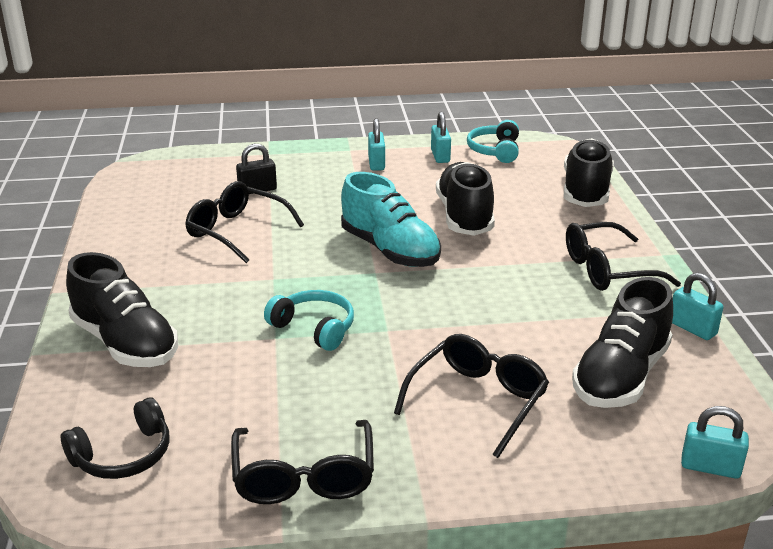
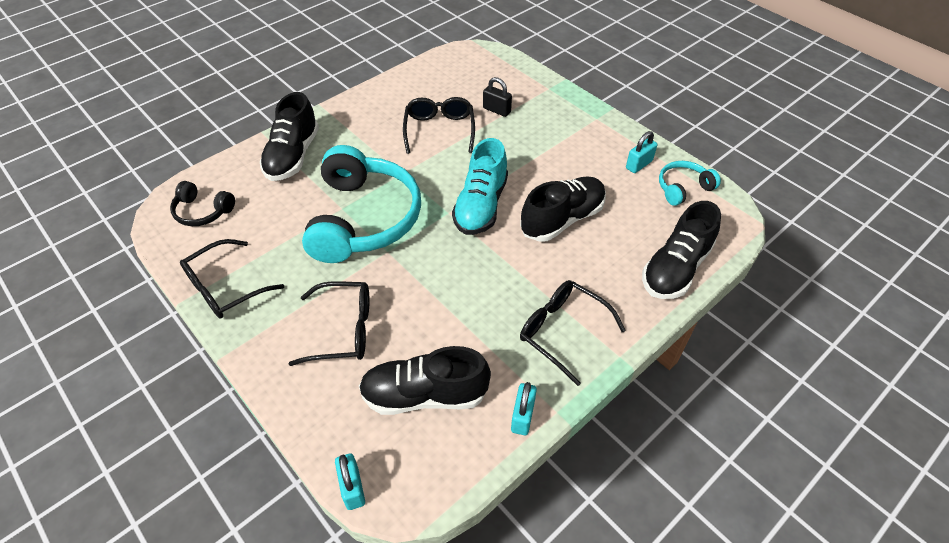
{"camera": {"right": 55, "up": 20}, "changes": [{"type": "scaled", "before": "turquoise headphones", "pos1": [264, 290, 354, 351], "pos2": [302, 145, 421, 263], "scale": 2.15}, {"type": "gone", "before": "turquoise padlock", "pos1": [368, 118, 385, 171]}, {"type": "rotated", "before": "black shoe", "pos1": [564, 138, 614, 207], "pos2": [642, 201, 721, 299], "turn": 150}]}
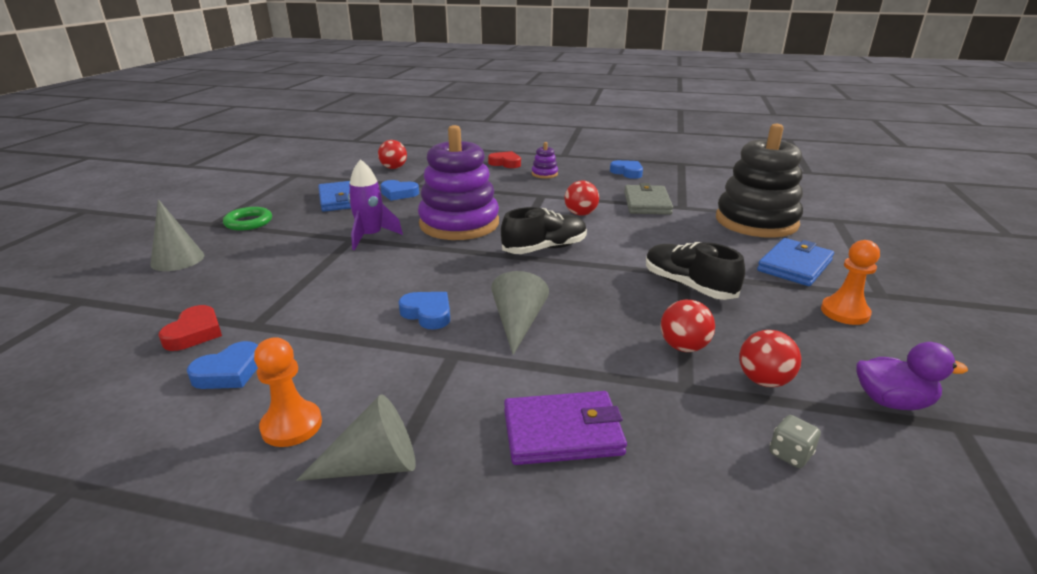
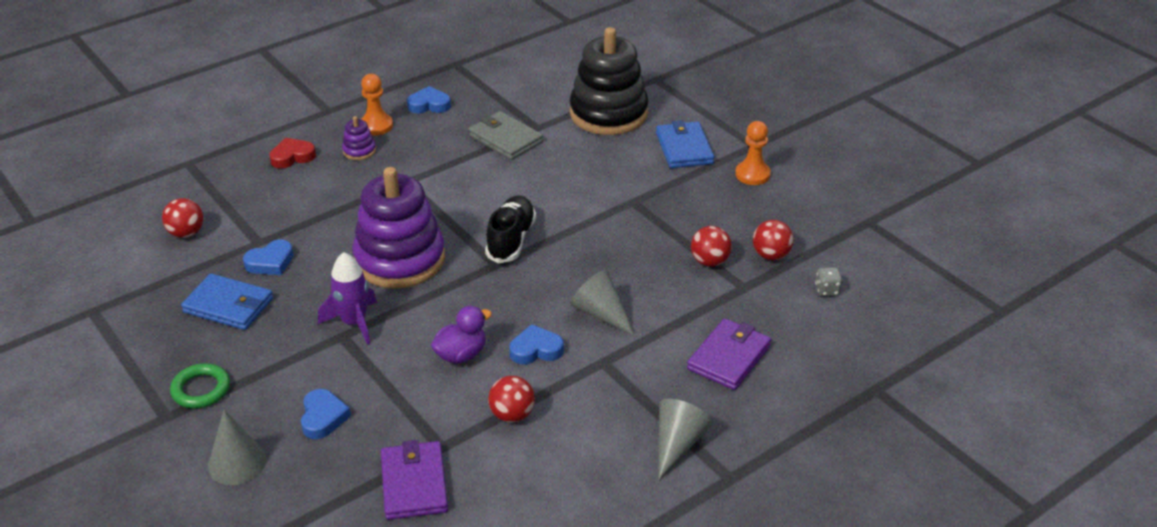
{"camera": {"right": -50, "up": 10}, "changes": [{"type": "swapped", "before": "red heart", "after": "purple wallet", "pos1": [159, 305, 222, 351], "pos2": [381, 440, 448, 520]}, {"type": "shifted", "before": "blue heart", "pos1": [187, 341, 258, 389], "pos2": [301, 389, 351, 439]}, {"type": "shifted", "before": "orange pawn", "pos1": [254, 337, 322, 447], "pos2": [361, 74, 393, 136]}, {"type": "shifted", "before": "red ball", "pos1": [565, 181, 599, 216], "pos2": [488, 376, 535, 422]}, {"type": "gone", "before": "black shoe", "pos1": [646, 242, 745, 300]}, {"type": "shifted", "before": "purple duck", "pos1": [856, 342, 968, 410], "pos2": [431, 306, 492, 364]}]}
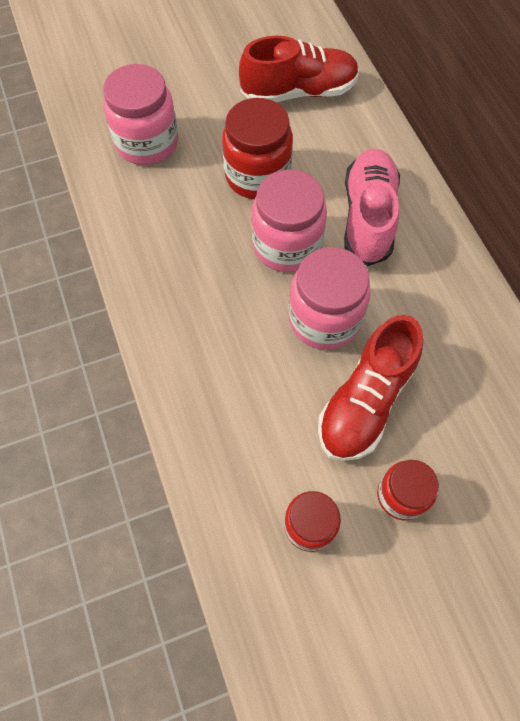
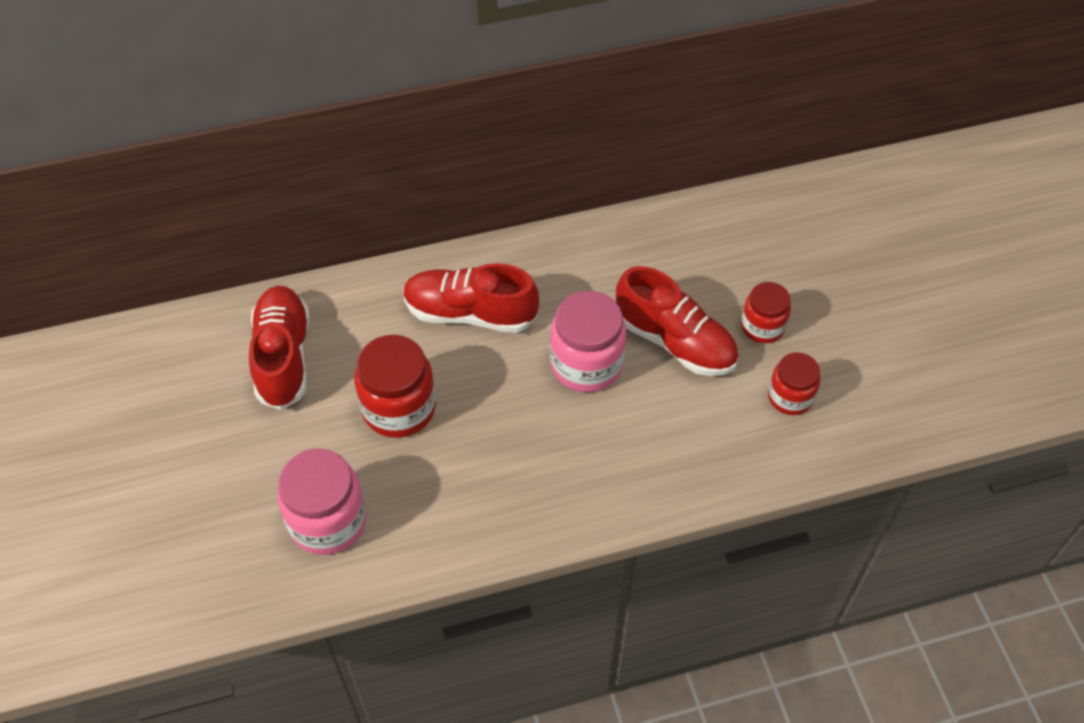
{"camera": {"right": -85, "up": -10}, "changes": [{"type": "gone", "before": "pink jar", "pos1": [251, 170, 327, 272]}, {"type": "repainted", "before": "pink shoe", "after": "red shoe", "pos1": [344, 149, 400, 266], "pos2": [403, 263, 539, 333]}]}
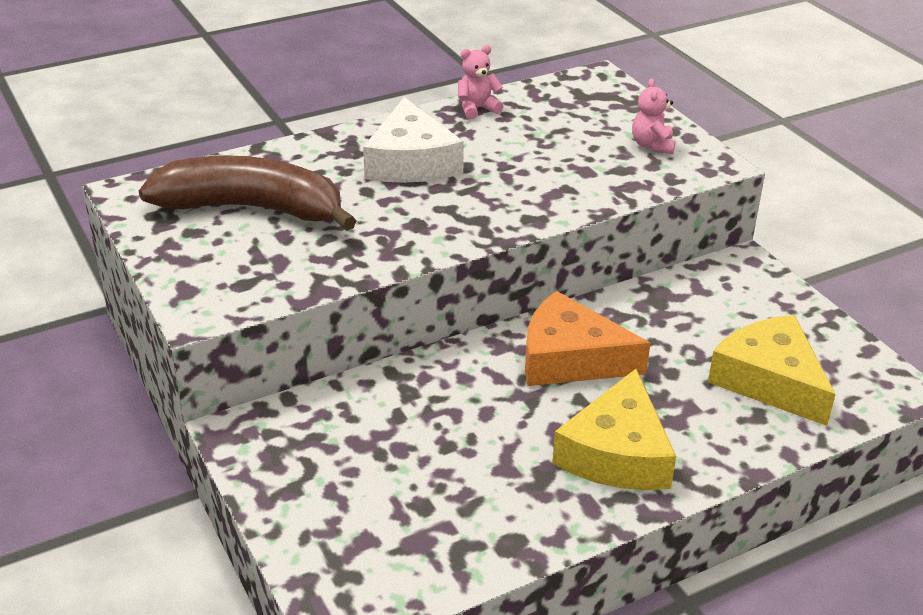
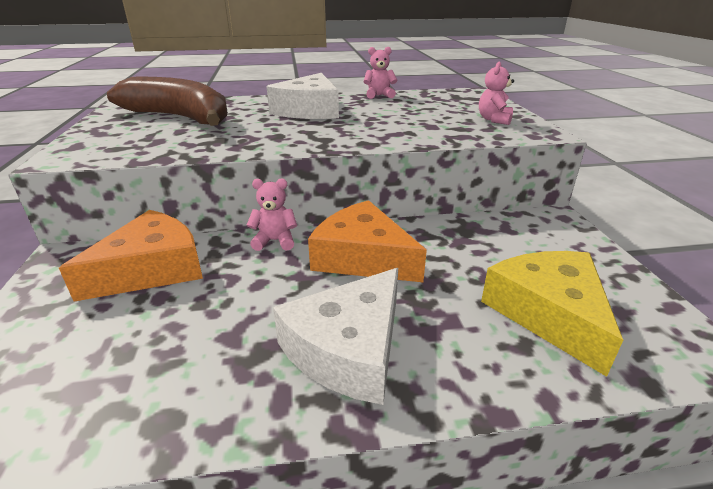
{"camera": {"right": 20, "up": -5}, "changes": [{"type": "repainted", "before": "yellow cheese", "after": "white cheese", "pos1": [552, 369, 676, 490], "pos2": [273, 268, 398, 405]}, {"type": "new", "after": "orange cheese", "pos2": [59, 210, 203, 302]}, {"type": "new", "after": "pink teddy bear", "pos2": [247, 178, 297, 251]}]}
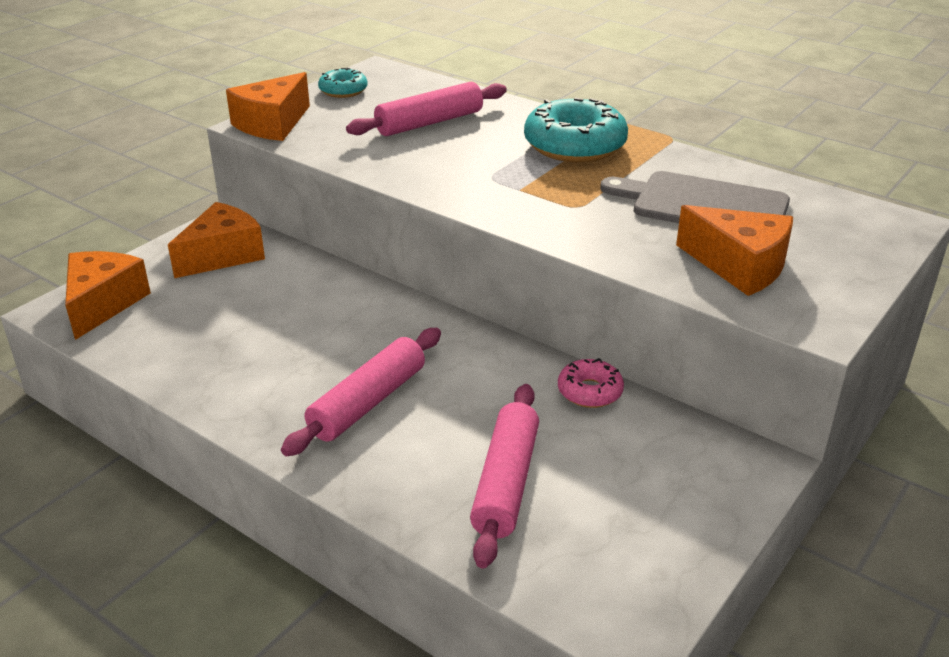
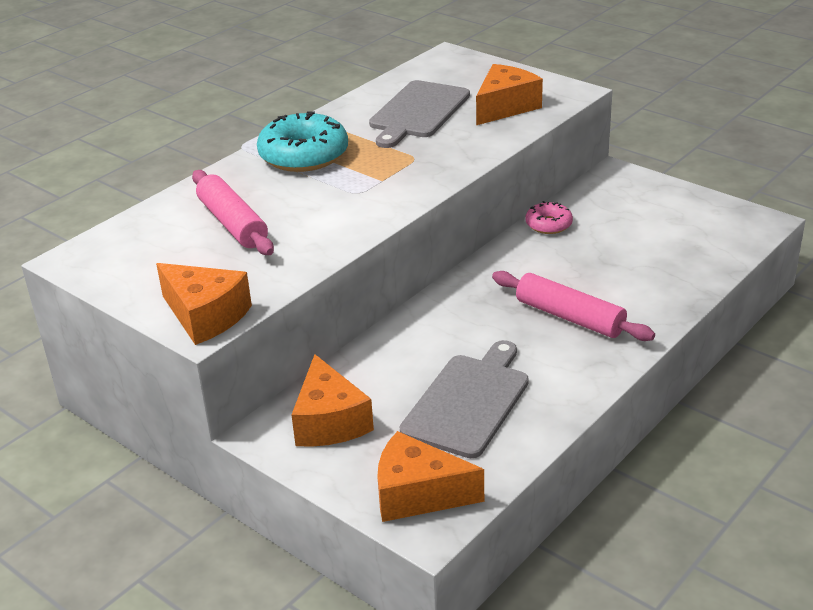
{"camera": {"right": -85, "up": 0}, "changes": [{"type": "rotated", "before": "orange cheese", "pos1": [168, 202, 265, 278], "pos2": [292, 354, 374, 447], "turn": -150}, {"type": "gone", "before": "turquoise donut", "pos1": [318, 68, 368, 98]}, {"type": "gone", "before": "pink rolling pin", "pos1": [470, 384, 539, 568]}, {"type": "new", "after": "grey cutting board", "pos2": [400, 340, 529, 458]}]}
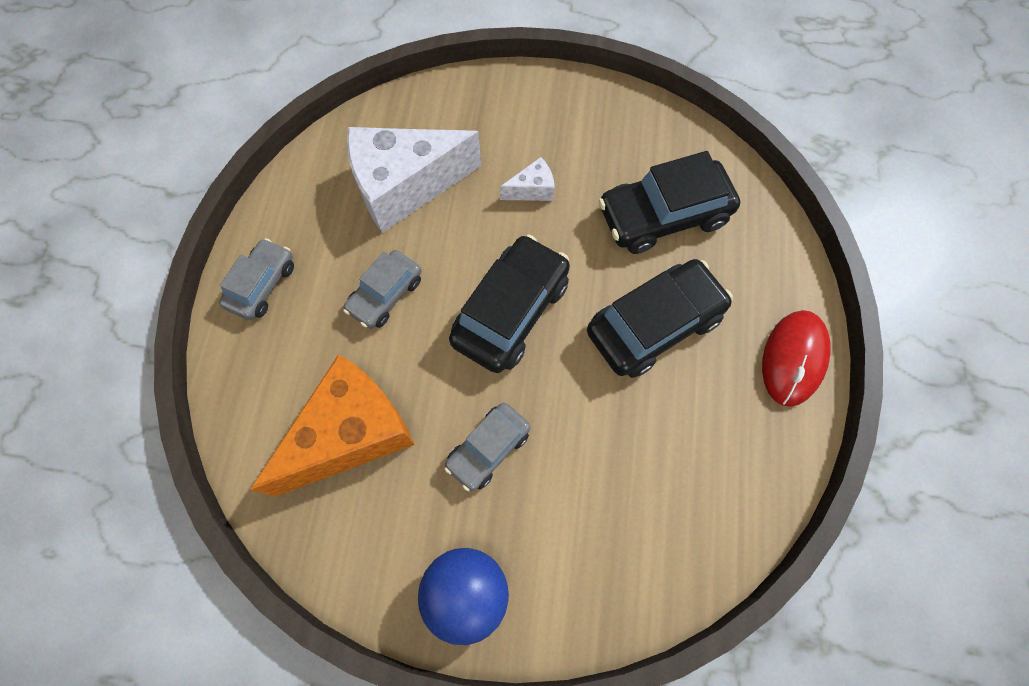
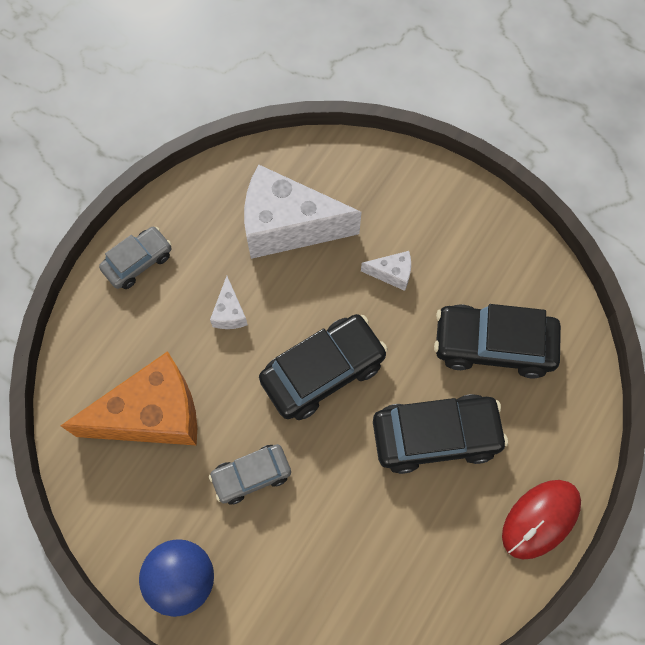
{"camera": {"right": 25, "up": 0}, "changes": [{"type": "swapped", "before": "grey car", "after": "white cheese", "pos1": [343, 250, 421, 329], "pos2": [210, 276, 248, 329]}]}
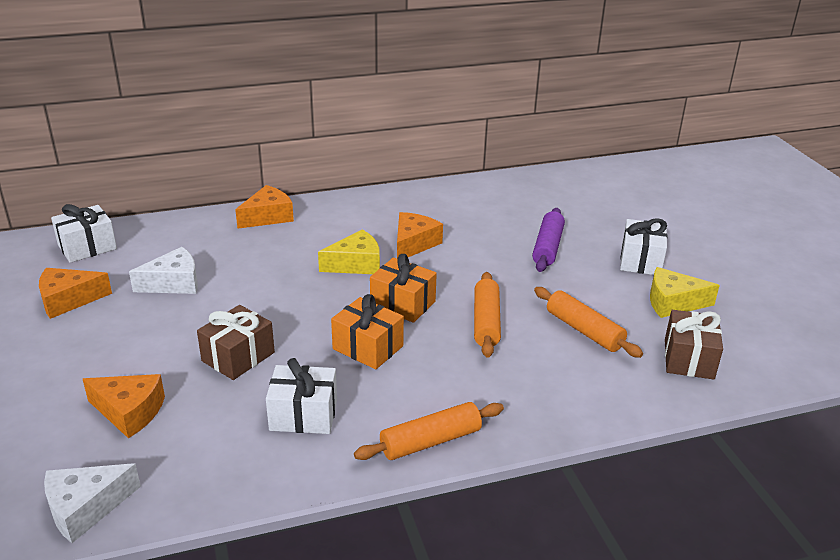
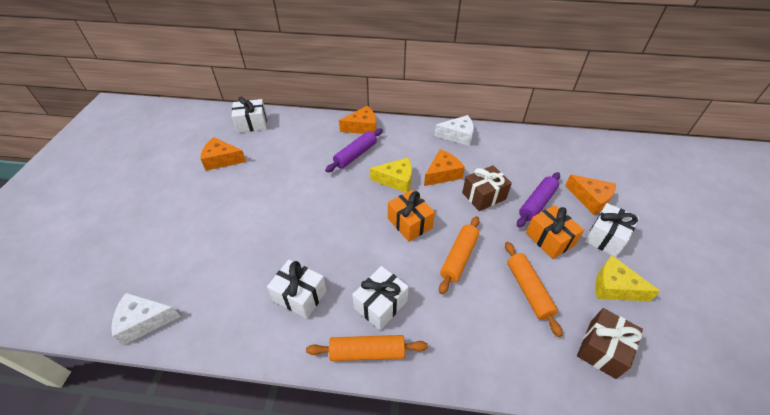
{"camera": {"right": 25, "up": 15}, "changes": [{"type": "shifted", "before": "orange cheese", "pos1": [83, 374, 165, 438], "pos2": [565, 175, 616, 215]}, {"type": "shifted", "before": "white cheese", "pos1": [129, 247, 198, 294], "pos2": [435, 115, 474, 146]}, {"type": "shifted", "before": "brown gift", "pos1": [197, 305, 275, 380], "pos2": [462, 165, 512, 211]}, {"type": "shifted", "before": "orange gift", "pos1": [331, 294, 404, 369], "pos2": [526, 205, 584, 259]}, {"type": "new", "after": "purple rolling pin", "pos2": [325, 128, 383, 172]}, {"type": "new", "after": "white gift", "pos2": [352, 266, 409, 330]}]}
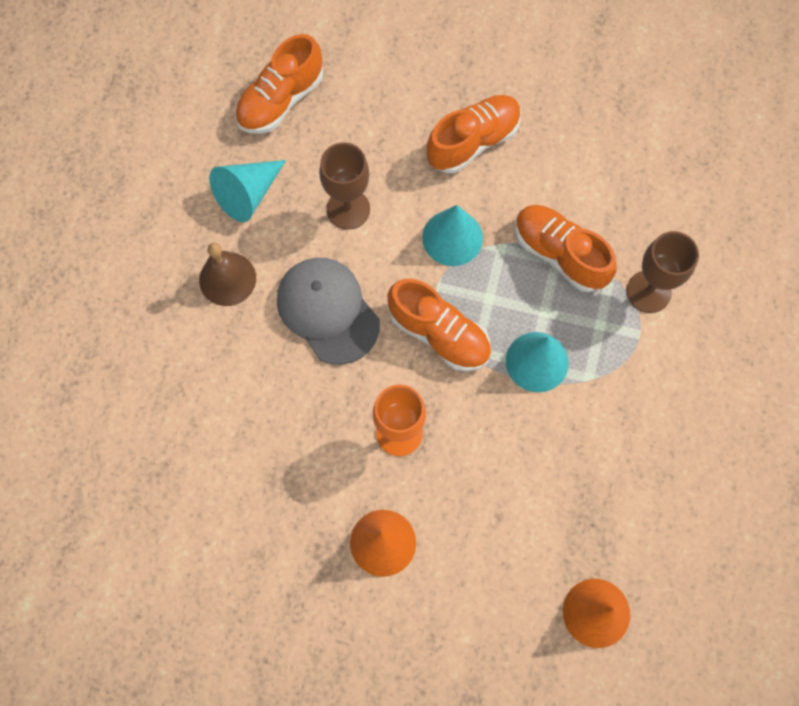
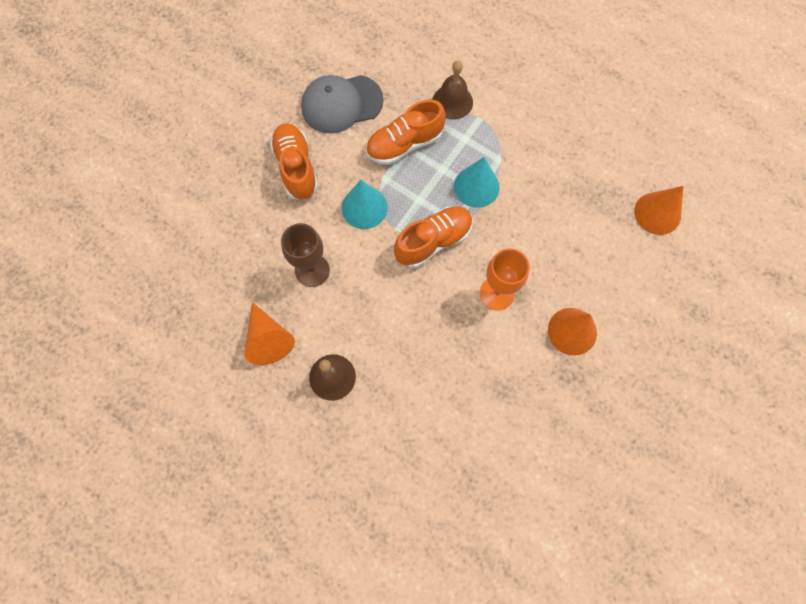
{"camera": {"right": -70, "up": 0}, "changes": [{"type": "repainted", "before": "turquoise cone", "after": "orange cone", "pos1": [209, 160, 286, 222], "pos2": [244, 302, 295, 365]}, {"type": "gone", "before": "orange shoe", "pos1": [235, 34, 323, 134]}, {"type": "shifted", "before": "grey cap", "pos1": [277, 258, 380, 365], "pos2": [301, 75, 384, 134]}, {"type": "swapped", "before": "brown goblet", "after": "brown bell", "pos1": [627, 231, 699, 313], "pos2": [433, 61, 473, 120]}]}
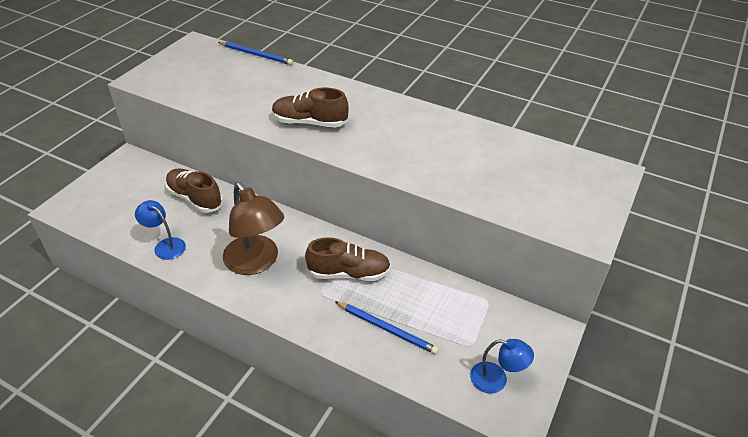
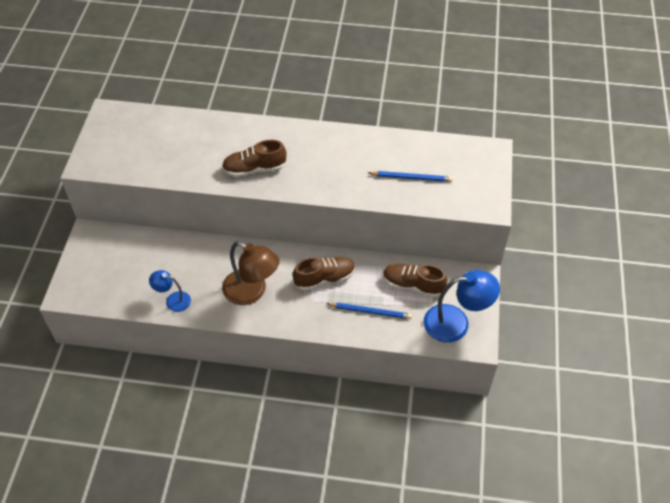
{"camera": {"right": -20, "up": 10}, "changes": [{"type": "shifted", "before": "brown shoe", "pos1": [165, 169, 223, 213], "pos2": [383, 264, 447, 298]}, {"type": "shifted", "before": "blue pencil", "pos1": [218, 42, 293, 65], "pos2": [369, 171, 453, 182]}, {"type": "scaled", "before": "blue lamp", "pos1": [470, 339, 534, 394], "pos2": [424, 270, 500, 343], "scale": 1.78}]}
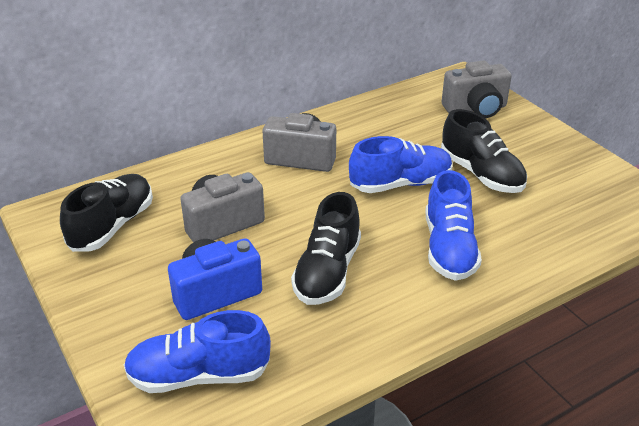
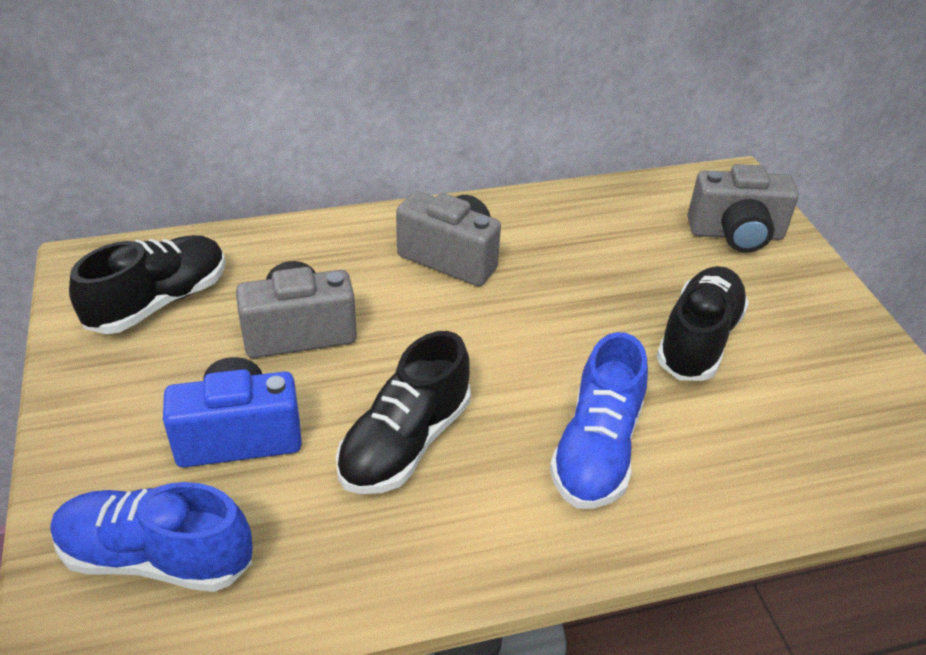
{"camera": {"right": 15, "up": 5}, "changes": [{"type": "gone", "before": "blue shoe", "pos1": [349, 136, 452, 193]}, {"type": "rotated", "before": "black shoe", "pos1": [441, 109, 527, 193], "pos2": [657, 266, 749, 381], "turn": -135}]}
